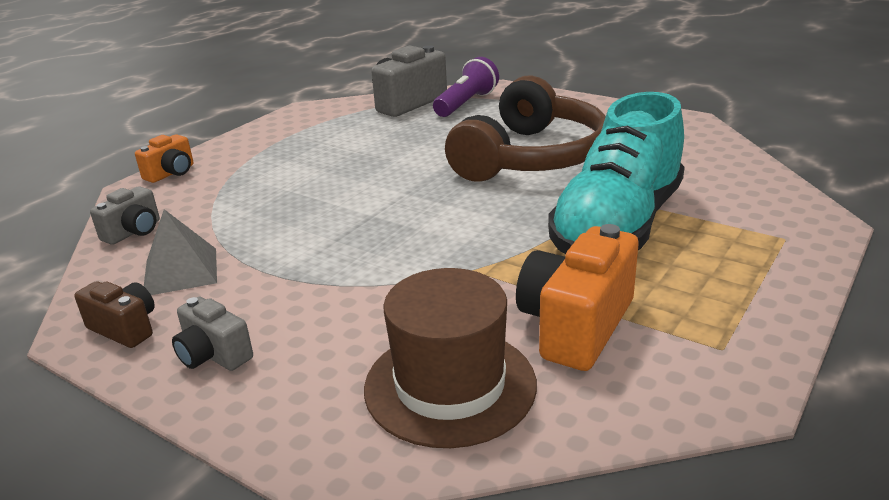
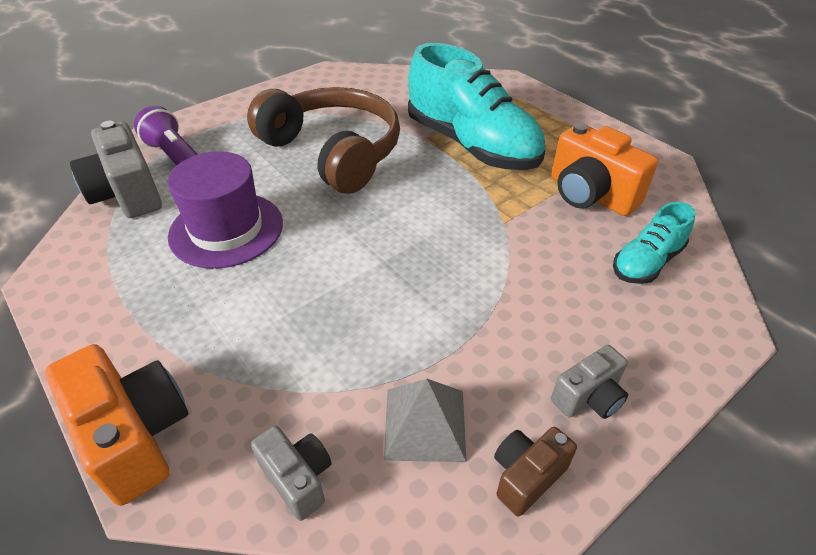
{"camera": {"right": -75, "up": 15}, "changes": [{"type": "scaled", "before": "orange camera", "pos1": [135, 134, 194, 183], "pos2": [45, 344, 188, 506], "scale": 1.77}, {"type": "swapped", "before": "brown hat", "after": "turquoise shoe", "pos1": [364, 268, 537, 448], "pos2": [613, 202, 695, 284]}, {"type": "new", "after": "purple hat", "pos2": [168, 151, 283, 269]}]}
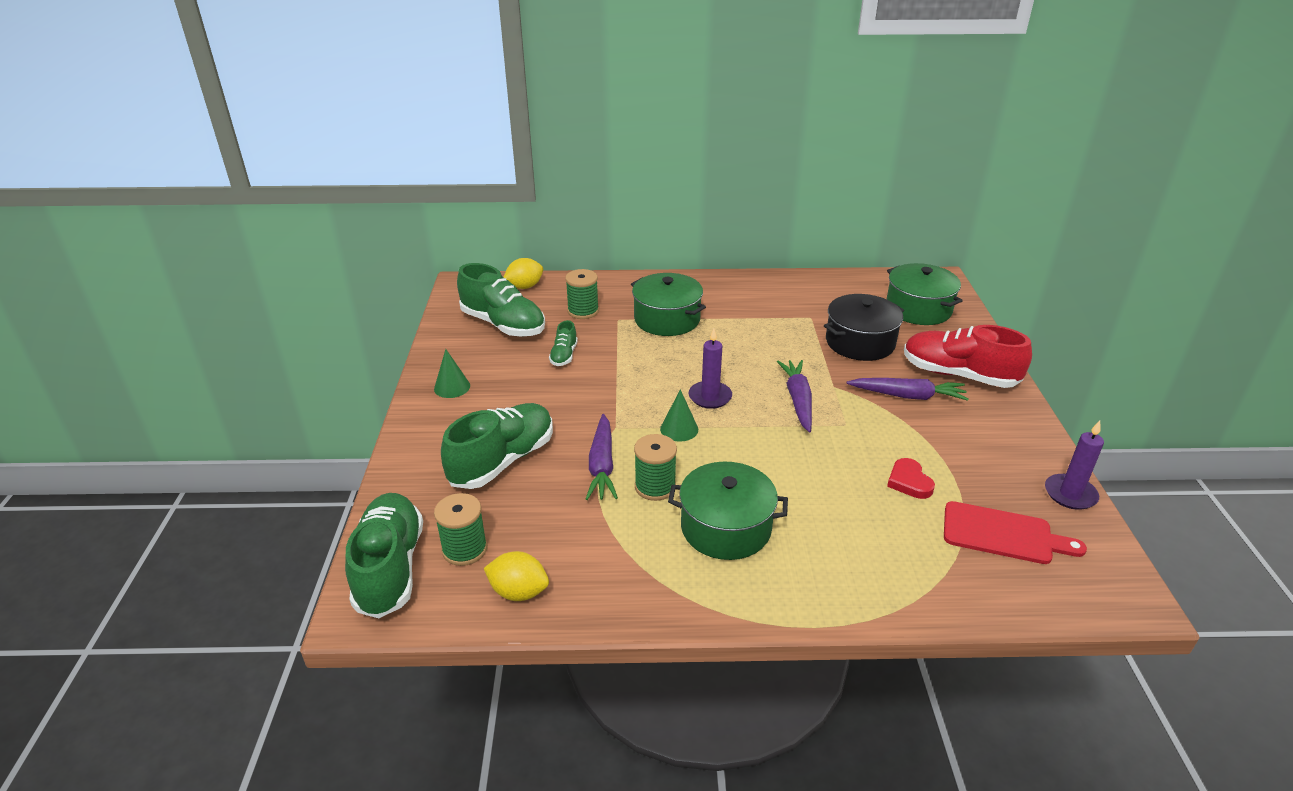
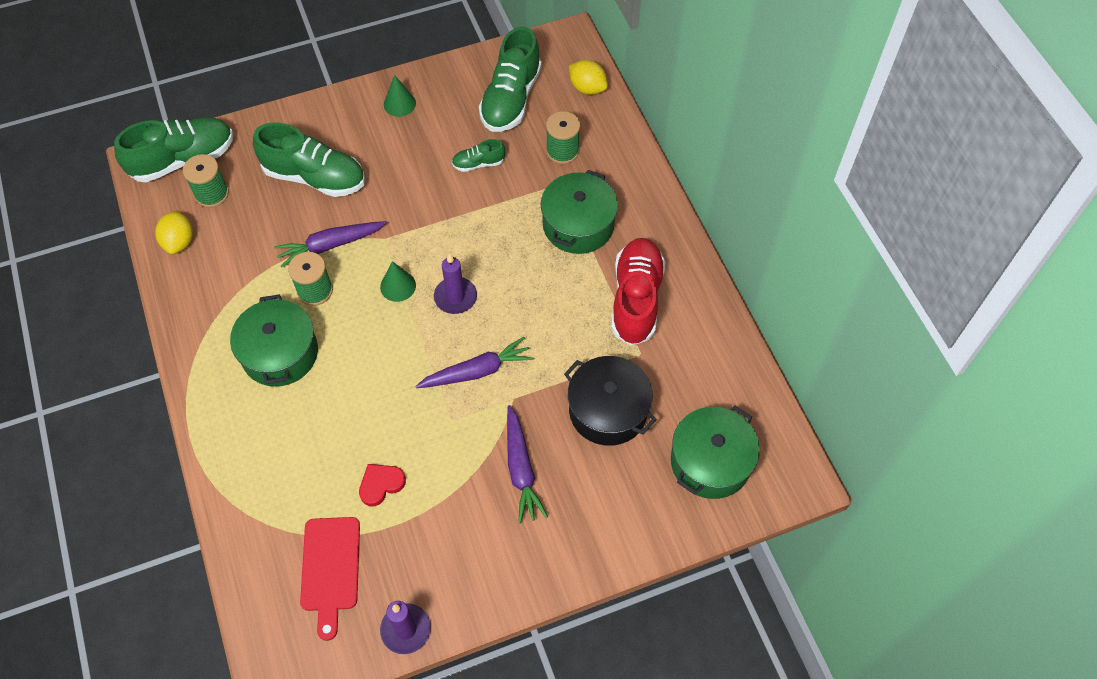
{"camera": {"right": 70, "up": 25}, "changes": [{"type": "shifted", "before": "red shoe", "pos1": [904, 325, 1032, 388], "pos2": [611, 238, 666, 346]}]}
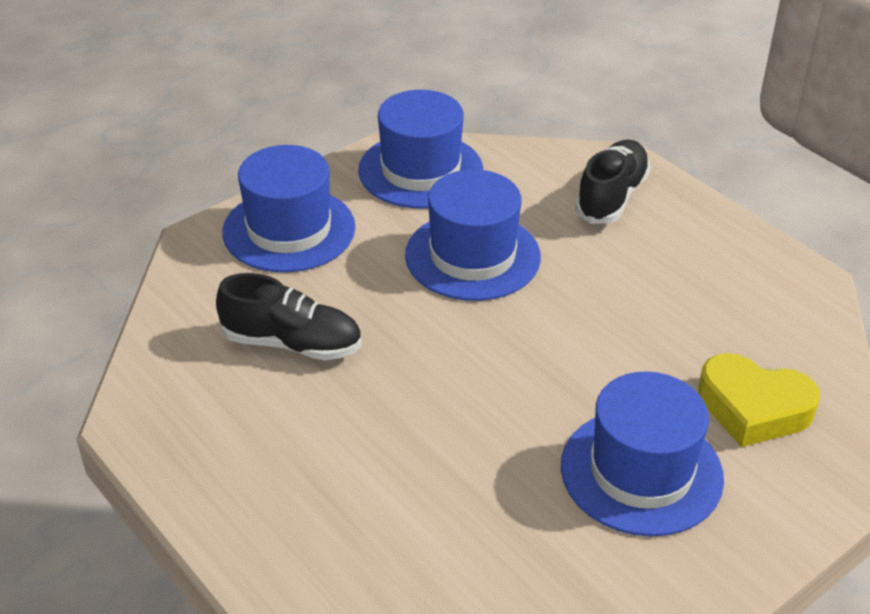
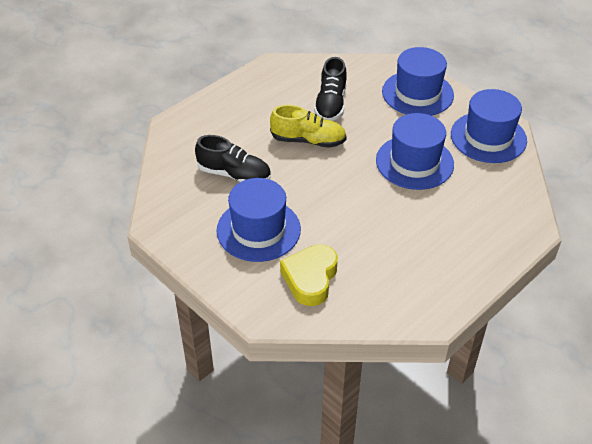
{"camera": {"right": 85, "up": 5}, "changes": [{"type": "shifted", "before": "black shoe", "pos1": [575, 140, 651, 224], "pos2": [195, 135, 271, 182]}, {"type": "new", "after": "yellow shoe", "pos2": [270, 105, 347, 148]}]}
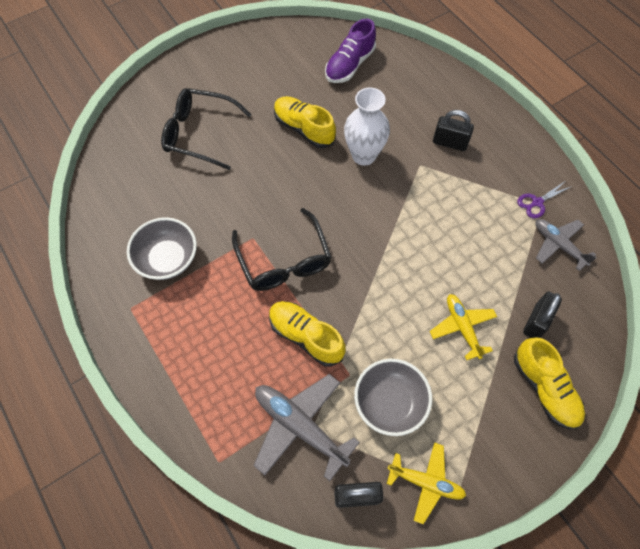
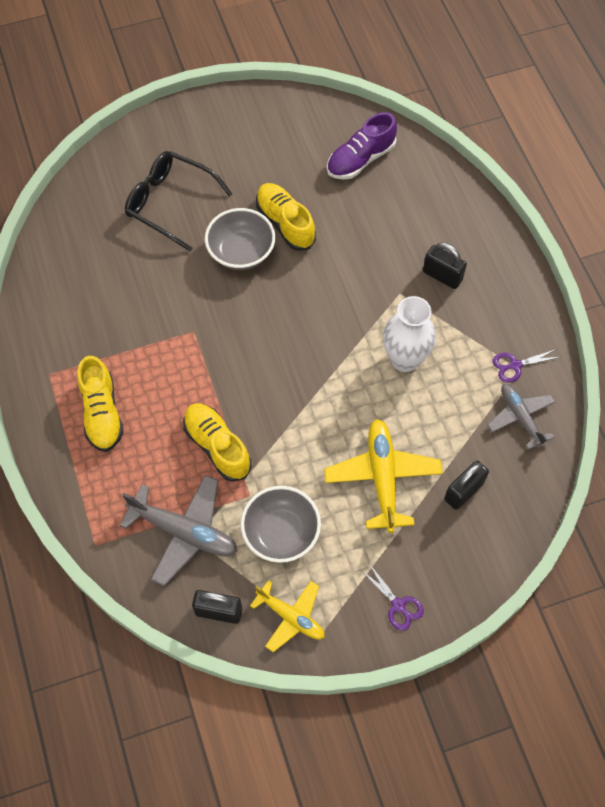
{"camera": {"right": 15, "up": 0}, "changes": [{"type": "shifted", "before": "grey bowl", "pos1": [127, 217, 197, 280], "pos2": [205, 208, 275, 270]}, {"type": "gone", "before": "black glasses", "pos1": [232, 208, 332, 291]}, {"type": "rotated", "before": "grey plane", "pos1": [253, 374, 360, 481], "pos2": [120, 475, 237, 586], "turn": 150}, {"type": "shifted", "before": "white vase", "pos1": [344, 88, 390, 166], "pos2": [383, 296, 436, 372]}, {"type": "scaled", "before": "yellow plane", "pos1": [430, 294, 497, 360], "pos2": [324, 419, 443, 533], "scale": 1.54}, {"type": "shifted", "before": "yellow shoe", "pos1": [514, 337, 585, 429], "pos2": [77, 356, 124, 452]}, {"type": "new", "after": "purple scissors", "pos2": [361, 564, 424, 631]}]}
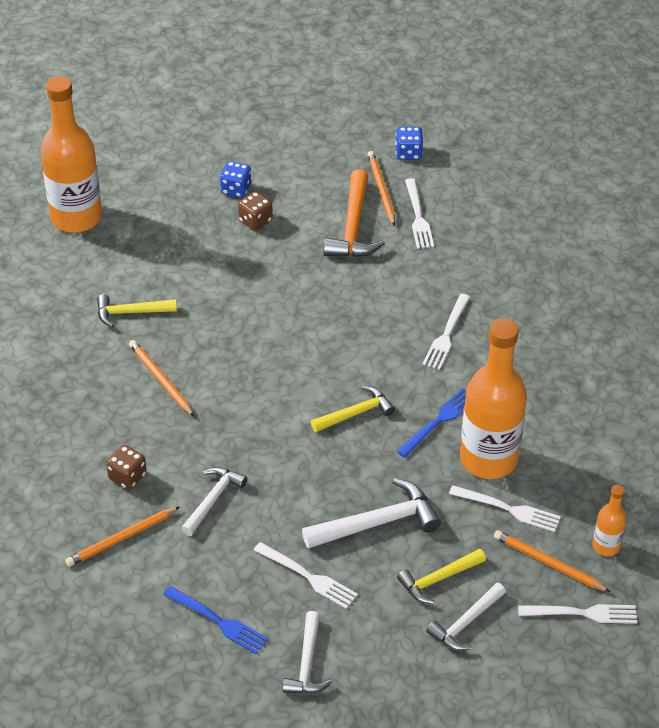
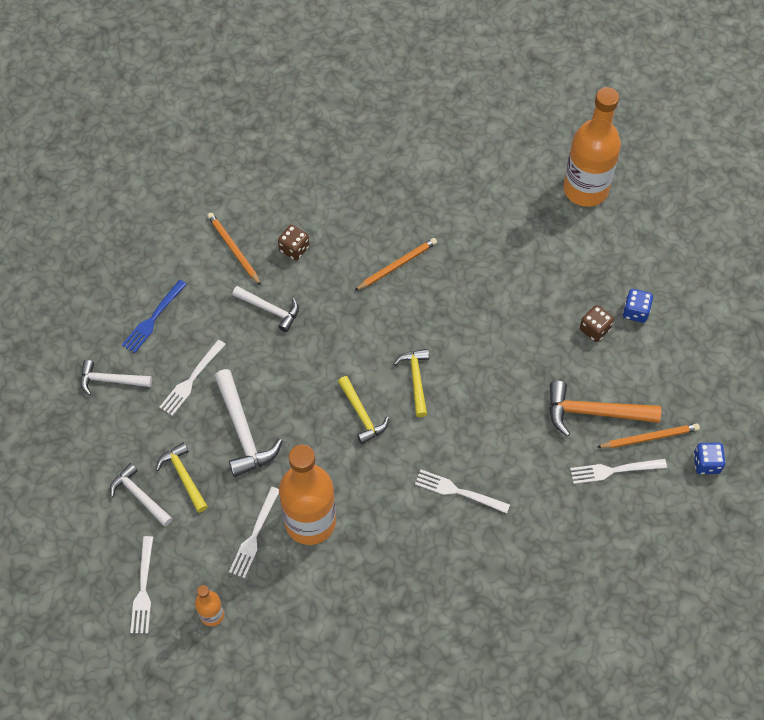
{"camera": {"right": 90, "up": 15}, "changes": [{"type": "shifted", "before": "yellow hammer", "pos1": [97, 294, 177, 327], "pos2": [394, 349, 429, 417]}, {"type": "gone", "before": "blue fork", "pos1": [397, 388, 466, 458]}, {"type": "gone", "before": "orange pencil", "pos1": [494, 530, 611, 592]}]}
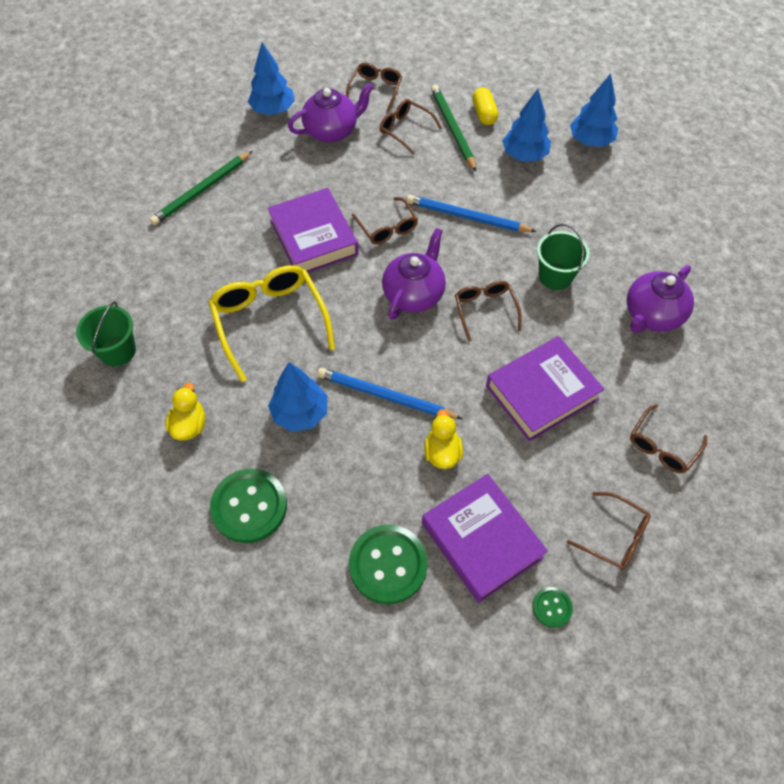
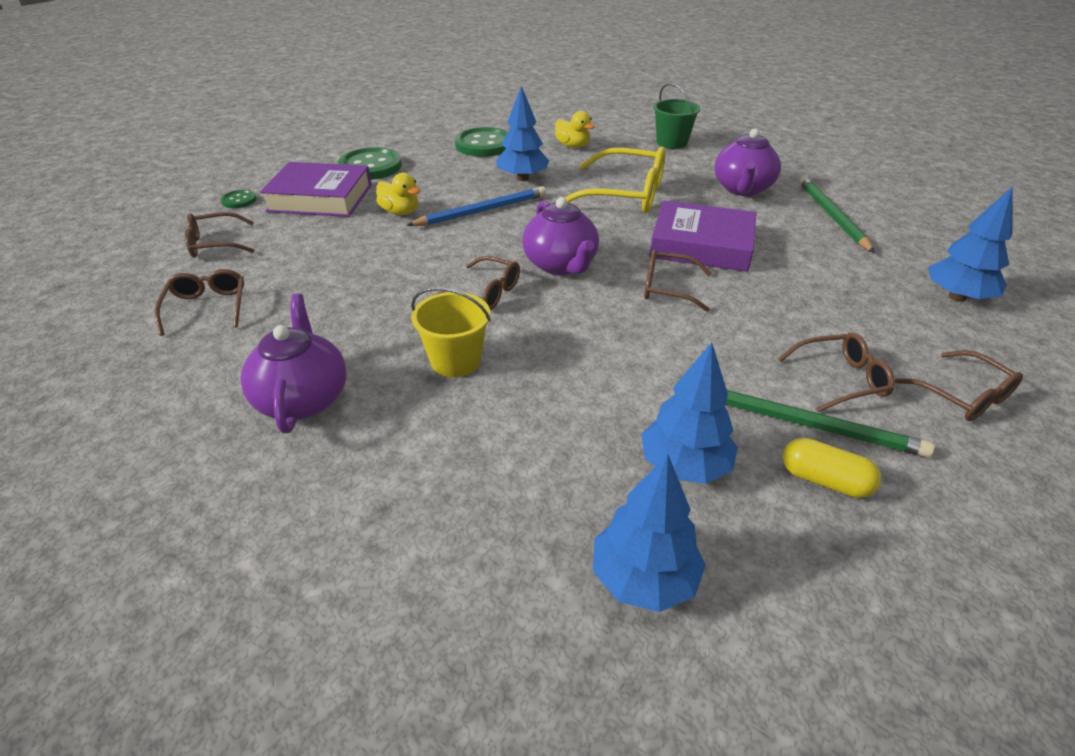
{"camera": {"right": 130, "up": -20}, "changes": [{"type": "shifted", "before": "purple teapot", "pos1": [288, 83, 374, 142], "pos2": [714, 129, 781, 196]}, {"type": "gone", "before": "blue pencil", "pos1": [407, 195, 537, 232]}, {"type": "gone", "before": "purple book", "pos1": [486, 336, 605, 441]}, {"type": "repainted", "before": "green bucket", "after": "yellow bucket", "pos1": [537, 224, 590, 290], "pos2": [411, 287, 491, 377]}]}
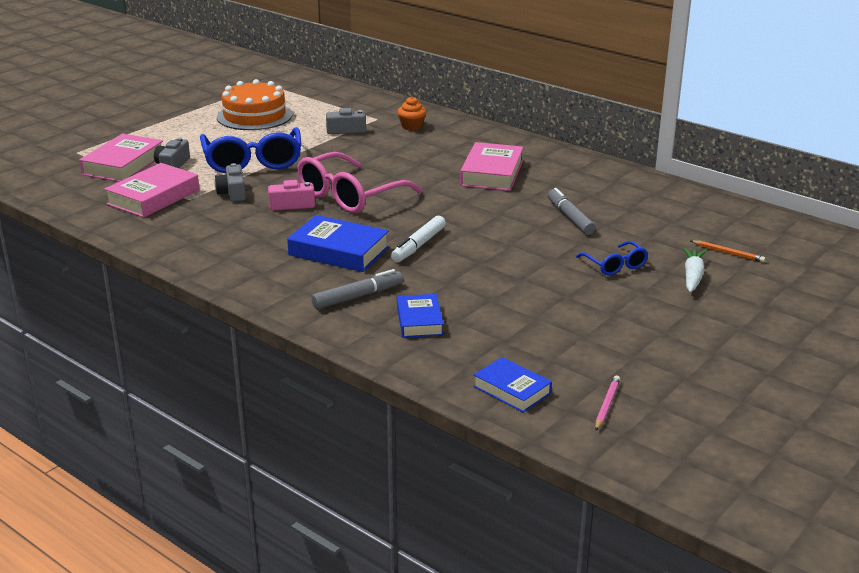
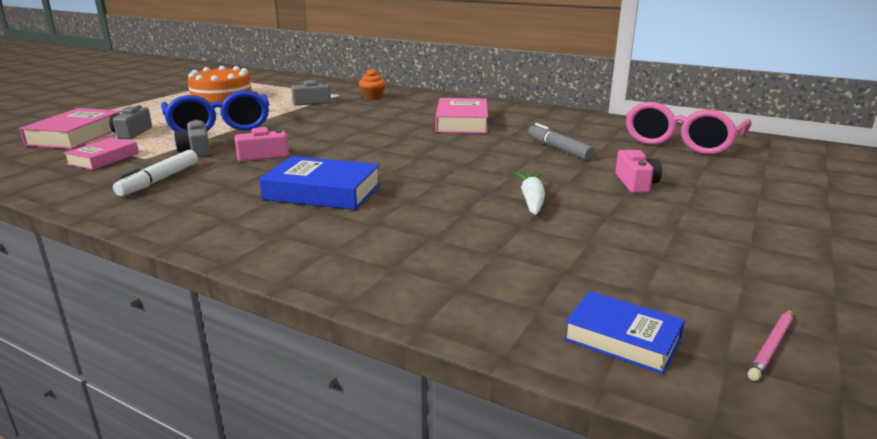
{"camera": {"right": -10, "up": -5}, "changes": [{"type": "scaled", "before": "pink book", "pos1": [104, 163, 200, 218], "pos2": [64, 138, 139, 170], "scale": 0.63}, {"type": "shifted", "before": "pink glasses", "pos1": [297, 152, 422, 213], "pos2": [626, 102, 752, 154]}, {"type": "gone", "before": "grey marker", "pos1": [311, 269, 403, 309]}, {"type": "shifted", "before": "white marker", "pos1": [391, 216, 446, 262], "pos2": [113, 150, 198, 196]}, {"type": "gone", "before": "blue book", "pos1": [397, 294, 443, 338]}, {"type": "swapped", "before": "blue glasses", "after": "pink camera", "pos1": [576, 241, 648, 275], "pos2": [615, 150, 662, 193]}, {"type": "rotated", "before": "pink pencil", "pos1": [595, 375, 620, 430], "pos2": [748, 309, 793, 381], "turn": -150}, {"type": "shifted", "before": "white carrot", "pos1": [683, 248, 707, 292], "pos2": [515, 173, 545, 215]}, {"type": "gone", "before": "orange pencil", "pos1": [690, 240, 765, 262]}]}
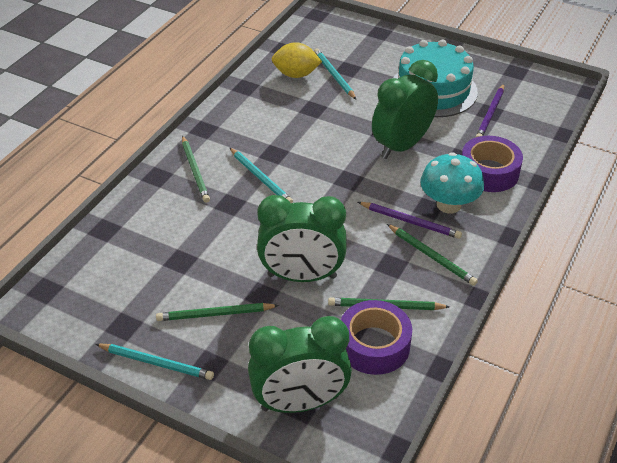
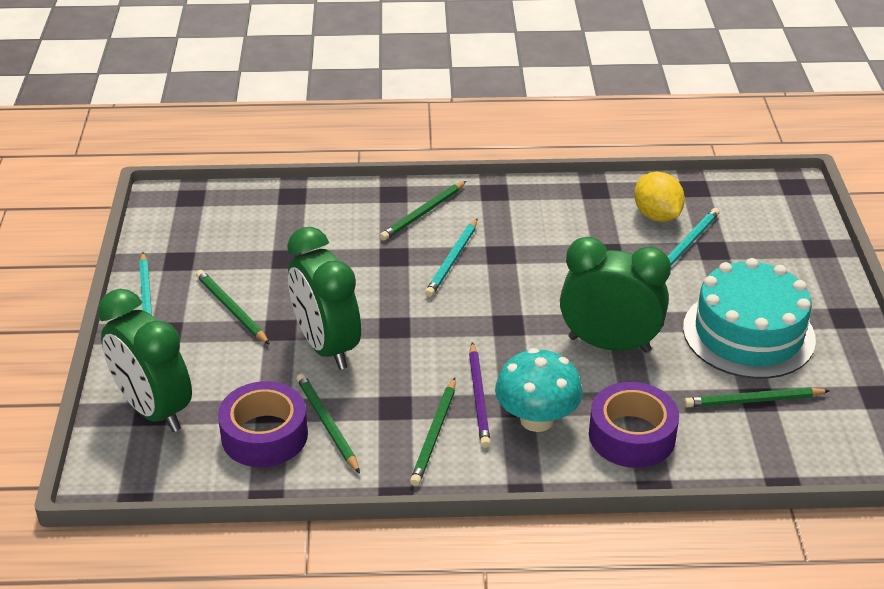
{"camera": {"right": 60, "up": -5}, "changes": [{"type": "repainted", "before": "purple pencil", "after": "green pencil", "pos1": [475, 84, 504, 138], "pos2": [684, 387, 830, 407]}]}
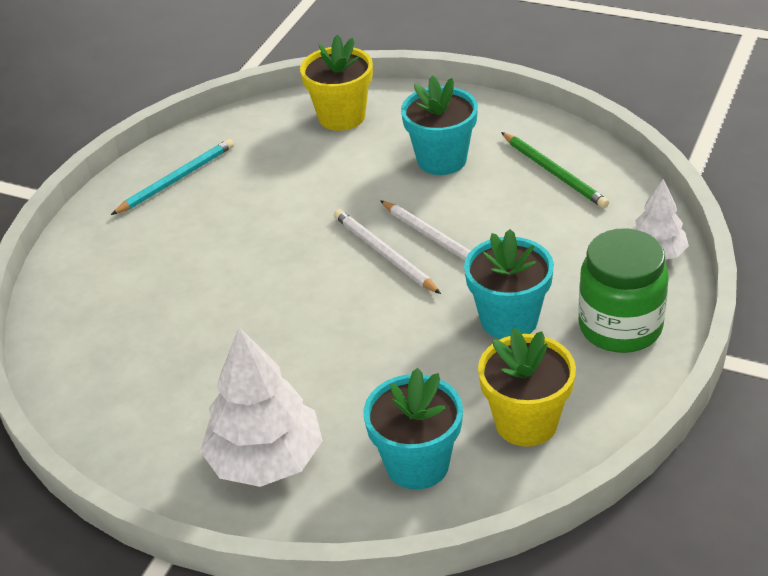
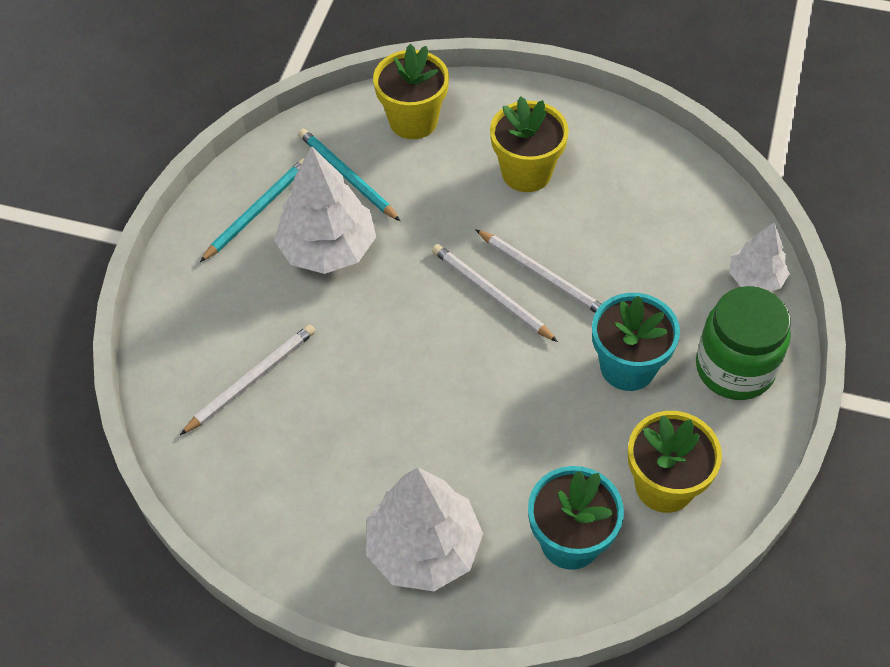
{"camera": {"right": -10, "up": 15}, "changes": [{"type": "repainted", "before": "turquoise flower pot", "after": "yellow flower pot", "pos1": [401, 75, 478, 175], "pos2": [490, 96, 569, 192]}, {"type": "gone", "before": "green pencil", "pos1": [501, 132, 609, 208]}, {"type": "new", "after": "white pencil", "pos2": [180, 324, 316, 435]}, {"type": "new", "after": "white tree", "pos2": [274, 146, 376, 274]}, {"type": "new", "after": "turquoise pencil", "pos2": [298, 129, 400, 221]}]}
